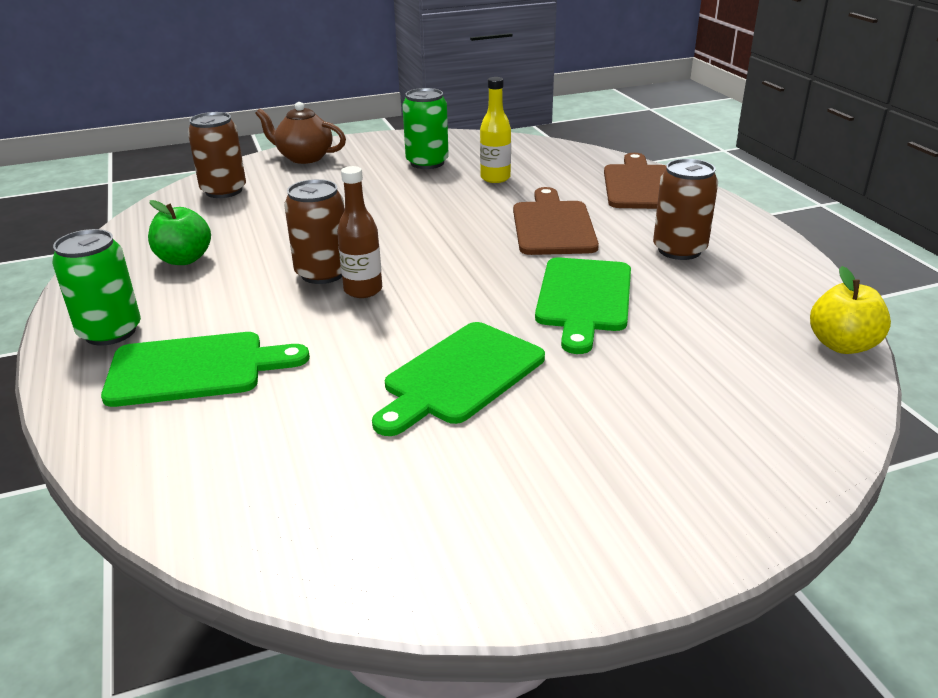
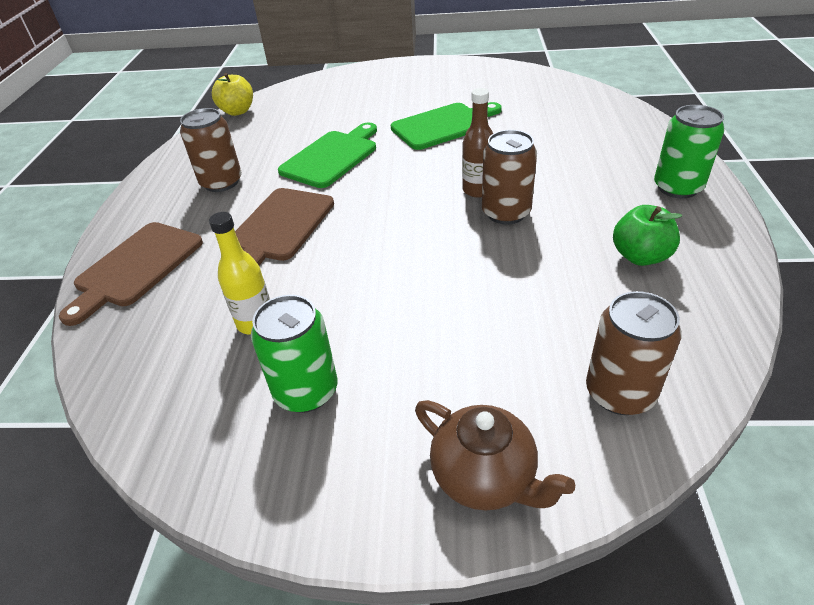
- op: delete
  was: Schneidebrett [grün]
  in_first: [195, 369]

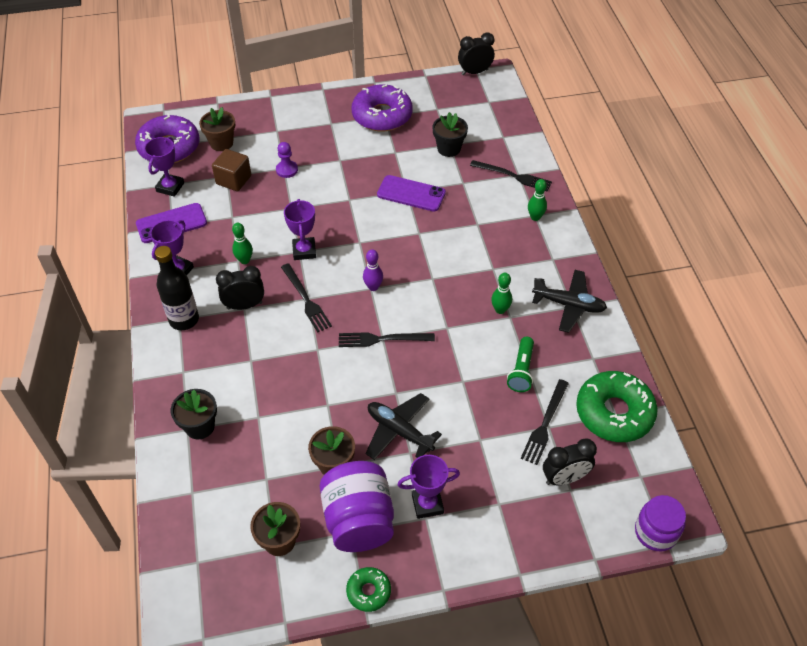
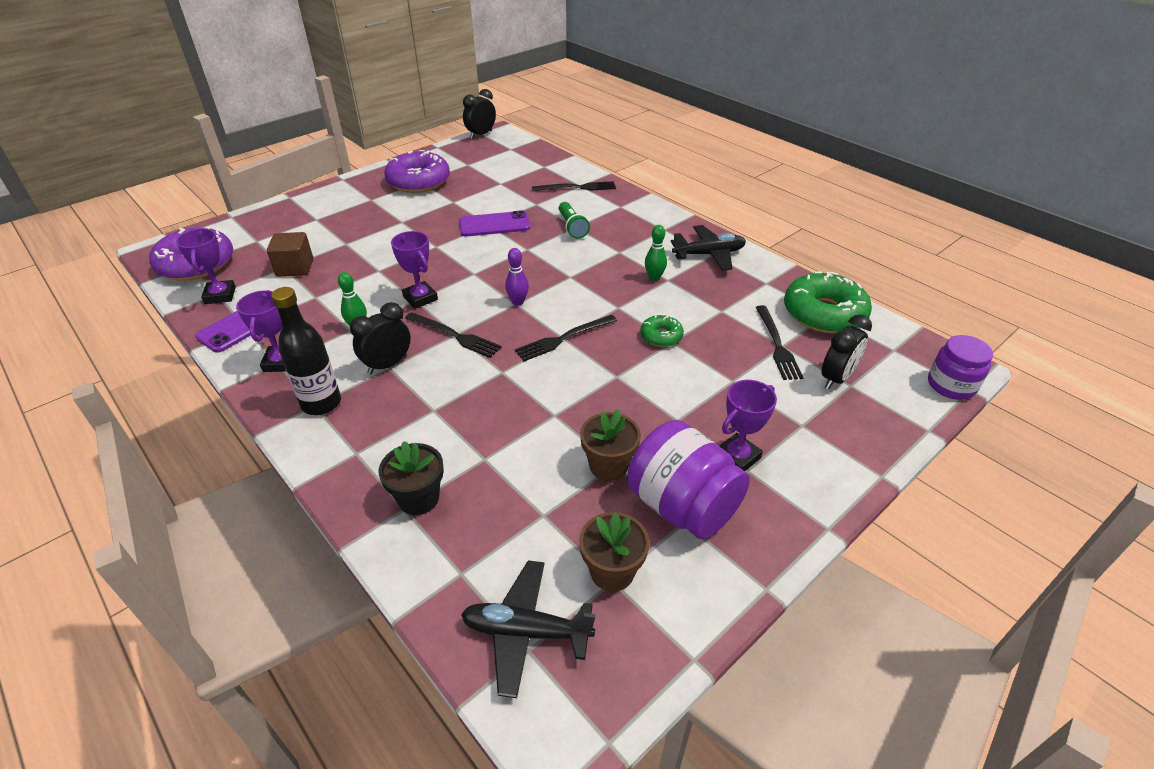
- op: delete
  was: Blumentopf [braun]
  in_first: [221, 143]
- op: delete
  was: Blumentopf [schwarz]
  in_first: [449, 149]
- op: delete
  was: Bauer [lila]
  in_first: [287, 170]
- op: delete
  was: Bowlingkegel [grün]
  in_first: [535, 217]
- op: move
  was: Taschenlampe [grün]
  in_first: [521, 371]
  in_second: [572, 227]
- op: move
  was: Flugzeug [schwarz]
  in_first: [399, 431]
  in_second: [526, 632]
- op: move
  was: Donut [grün]
  in_first: [368, 591]
  in_second: [661, 336]

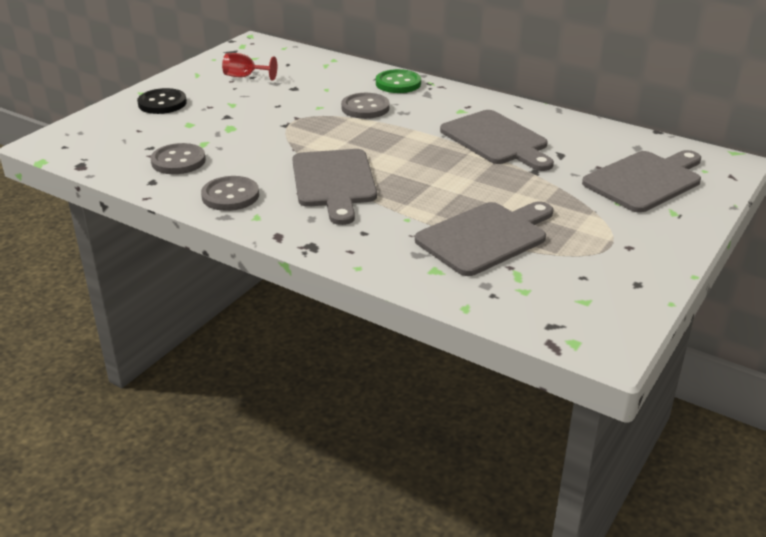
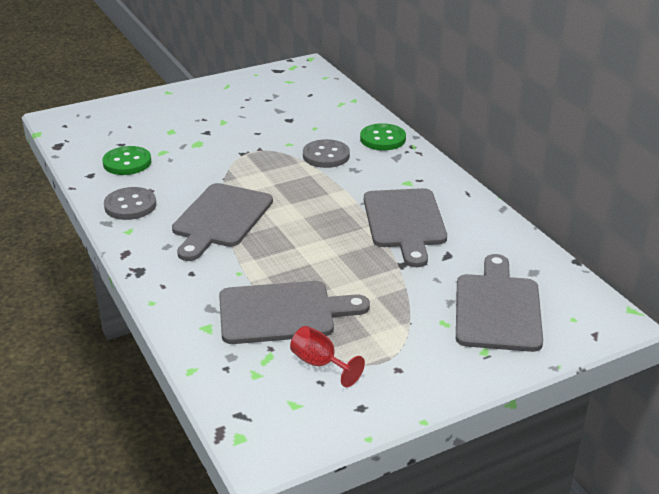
- op: move
  was: Kelch [rot]
  in_first: [245, 76]
  in_second: [320, 364]
- op: delete
  was: Knopf [schwarz]
  in_first: [162, 103]
- op: recolor
  was: Knopf [grau]
  now: Knopf [grün]
  in_first: [178, 161]
  in_second: [127, 162]
- op: rotate
  was: Schneidebrett [grau]
  in_first: [645, 180]
  in_second: [497, 308]
  clockwise: -75

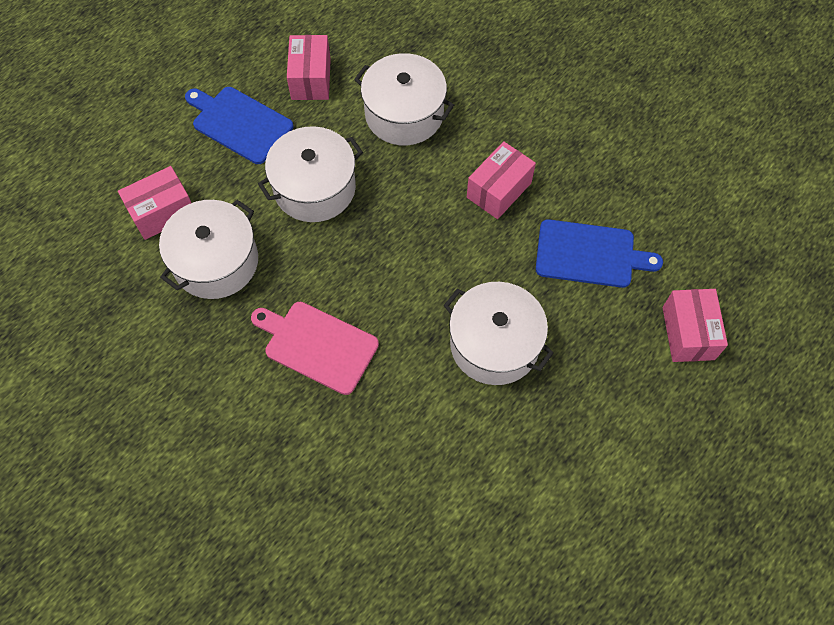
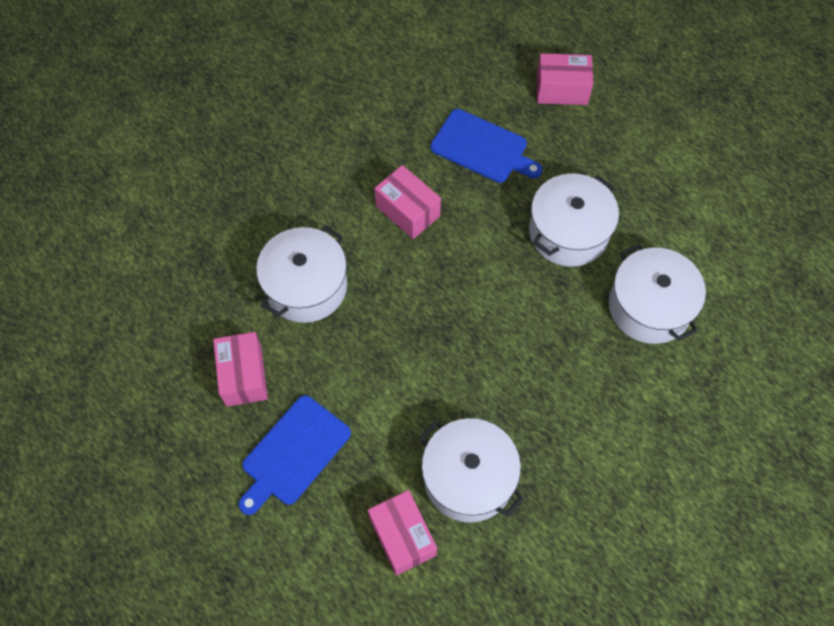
- op: rotate
  was: Schachtel [rosa]
  in_first: [311, 79]
  in_second: [244, 376]
  clockwise: 75
- op: move
  was: Kochtopf [weiß]
  in_first: [314, 188]
  in_second: [649, 306]
- op: rotate
  was: Schneidebrett [blau]
  in_first: [589, 254]
  in_second: [482, 148]
  clockwise: 105
- op: delete
  was: Schneidebrett [rosa]
  in_first: [317, 345]

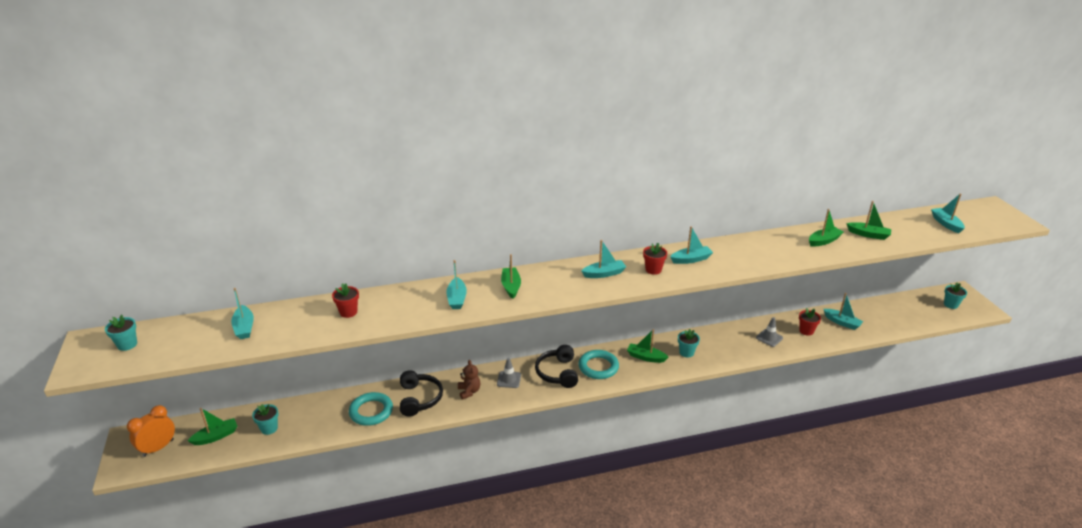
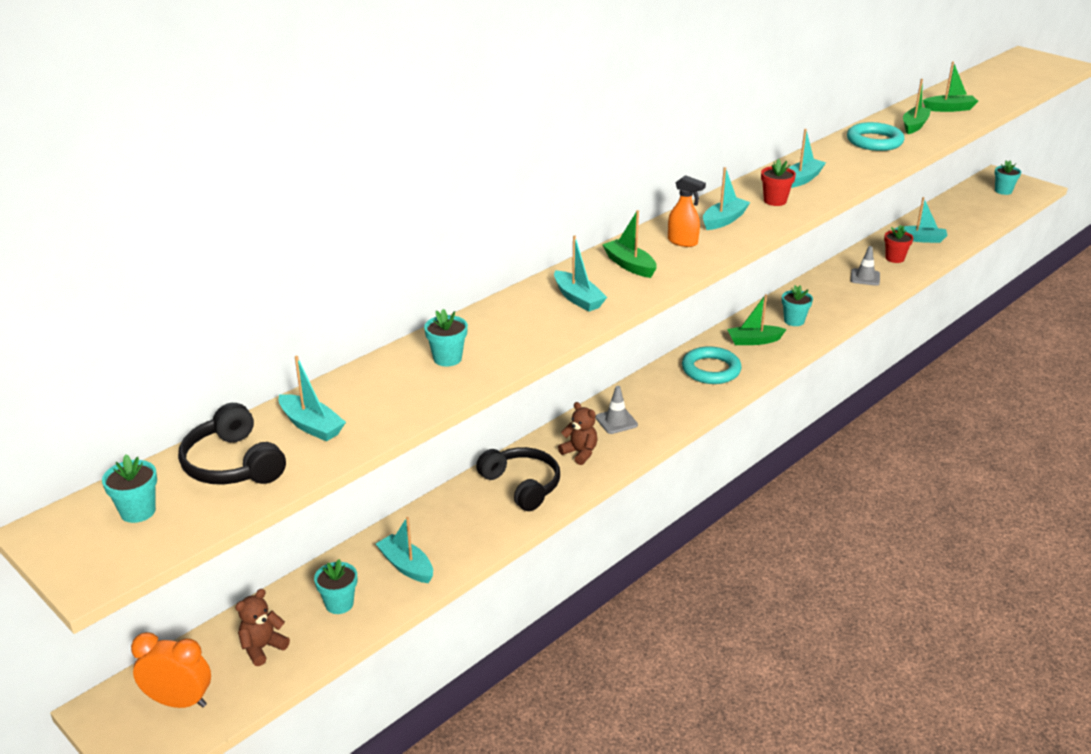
- op: move
  was: Boot [türkis]
  in_first: [946, 224]
  in_second: [406, 566]
- op: recolor
  was: Blumentopf [rot]
  now: Blumentopf [türkis]
  in_first: [348, 312]
  in_second: [447, 358]
- op: move
  was: Kopfhörer [schwarz]
  in_first: [557, 373]
  in_second: [233, 464]
- op: move
  was: Ring [türkis]
  in_first: [371, 411]
  in_second: [874, 141]
- op: rotate
  was: Wecker [orange]
  in_first: [158, 448]
  in_second: [179, 701]
  clockwise: 90
- op: replace
  was: Boot [grün]
  now: Teddybär [braun]
  in_first: [216, 436]
  in_second: [262, 648]
- op: insert
  now: Sprühflasche [orange]
  in_second: [683, 242]

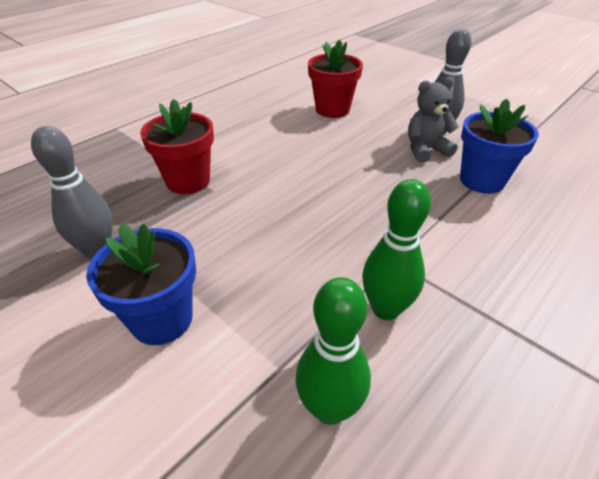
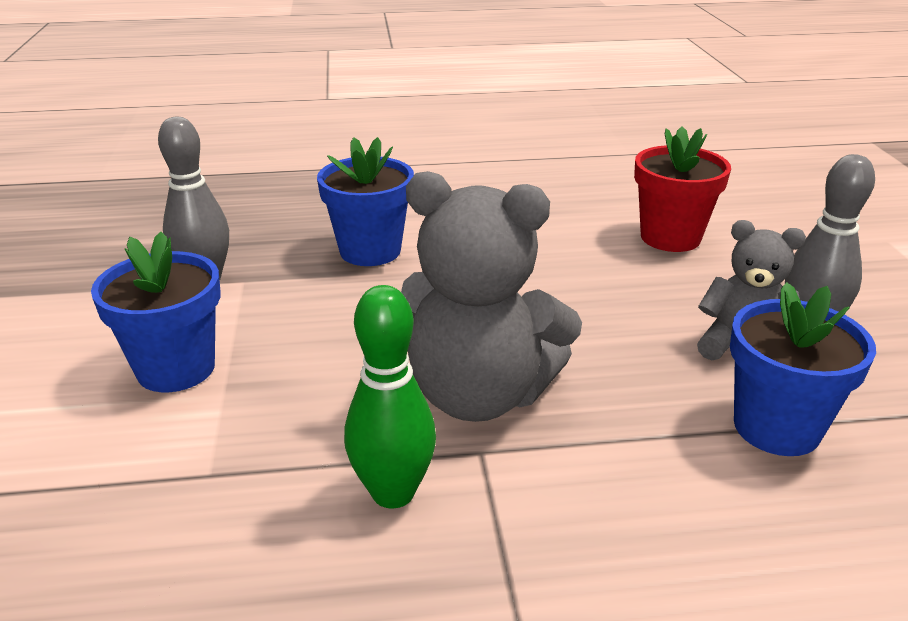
- op: recolor
  was: Blumentopf [rot]
  now: Blumentopf [blau]
  in_first: [188, 181]
  in_second: [370, 251]
- op: delete
  was: Bowlingkegel [grün]
  in_first: [329, 408]
- op: insert
  now: Teddybär [grau]
  in_second: [479, 395]

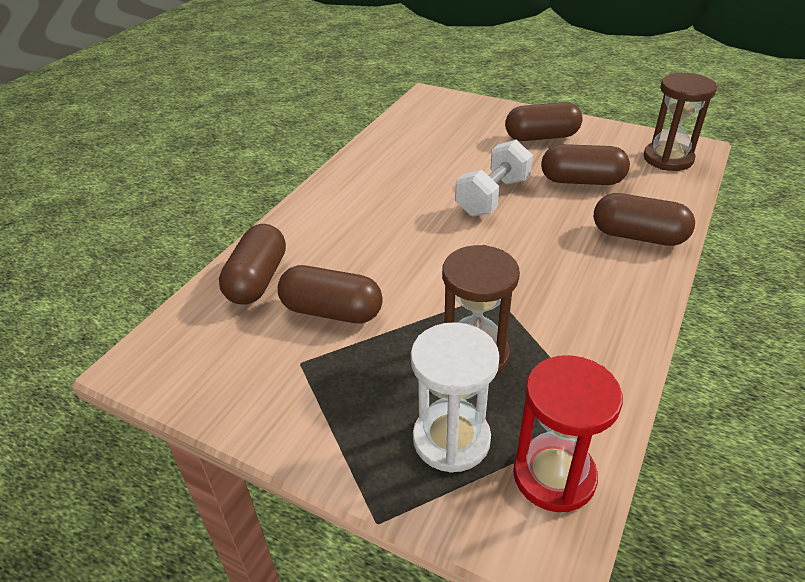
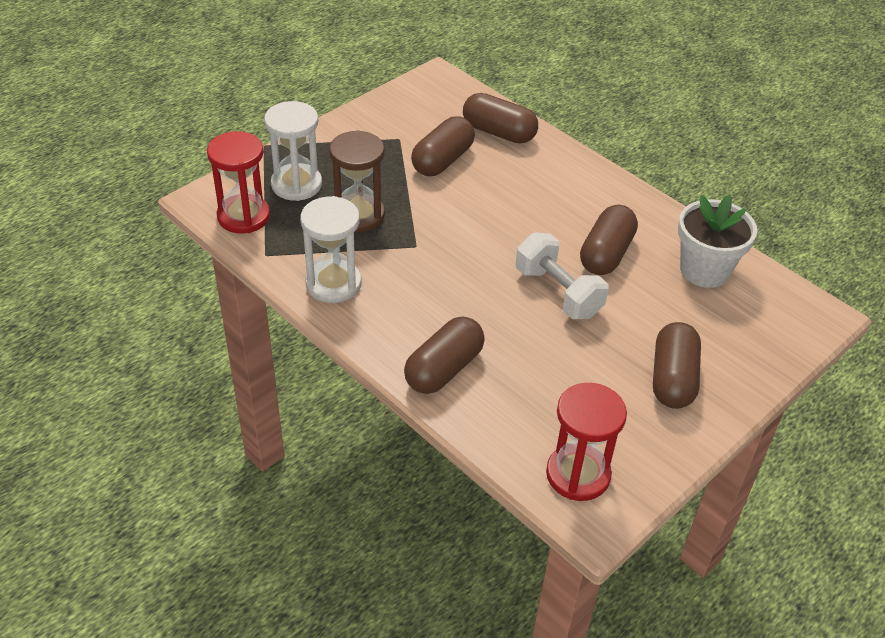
- op: recolor
  was: Sanduhr [braun]
  now: Sanduhr [rot]
  in_first: [668, 159]
  in_second: [578, 474]
- op: move
  was: Kapsel [braun]
  in_first: [581, 181]
  in_second: [606, 254]
- op: insert
  now: Blumentopf [weiß]
  in_second: [704, 270]
- op: insert
  now: Sanduhr [weiß]
  in_second: [333, 284]

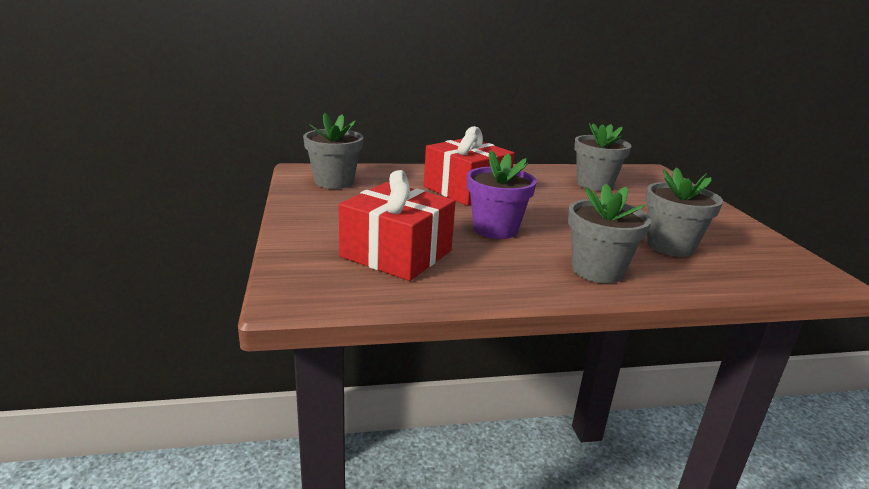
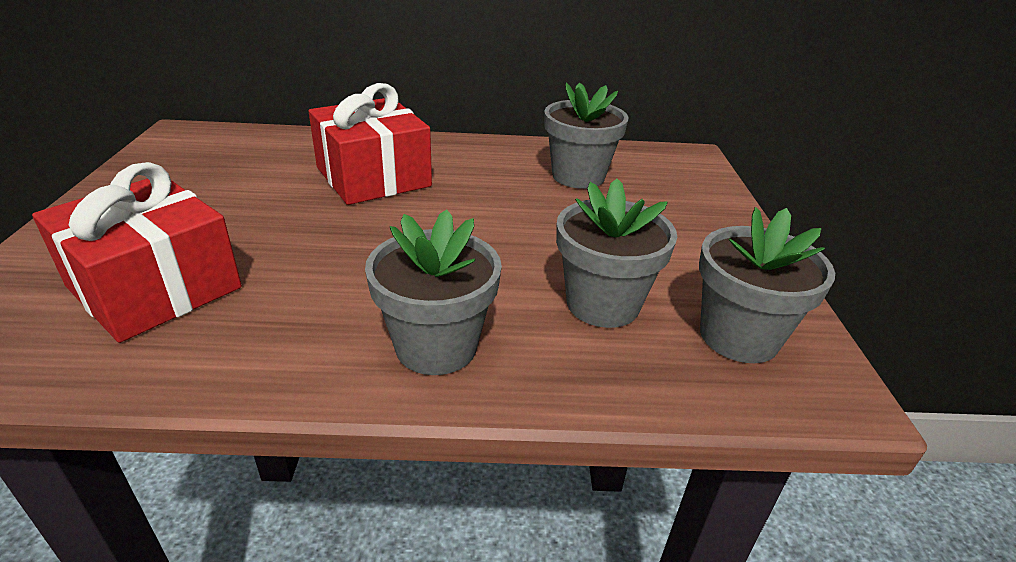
- op: move
  was: Blumentopf [grau]
  in_first: [334, 182]
  in_second: [738, 336]
- op: delete
  was: Blumentopf [lila]
  in_first: [495, 229]

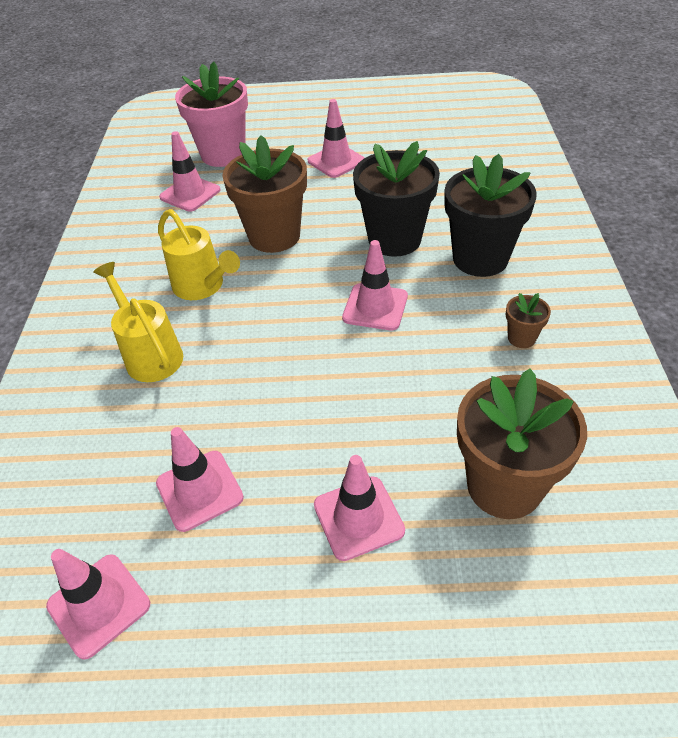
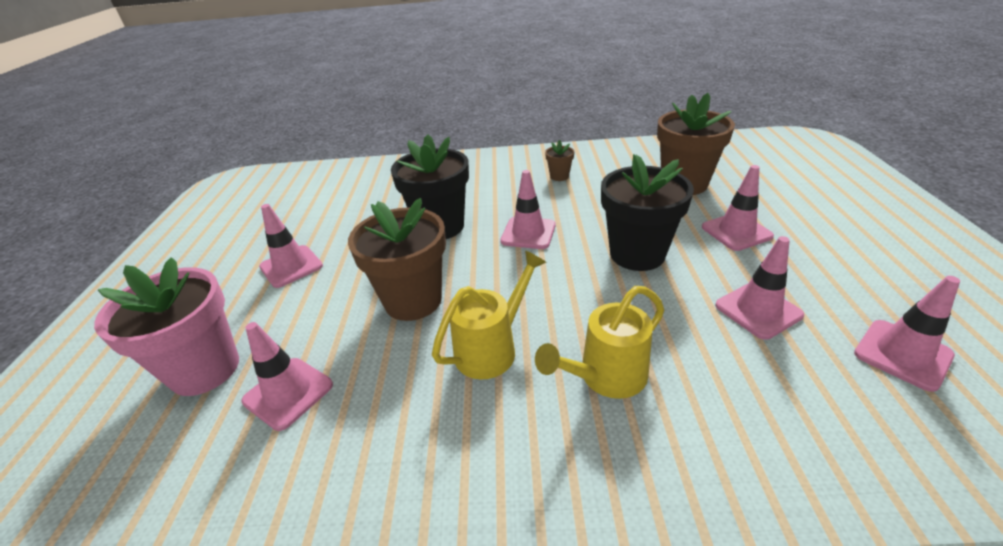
- op: move
  was: Blumentopf [schwarz]
  in_first: [480, 258]
  in_second: [637, 254]

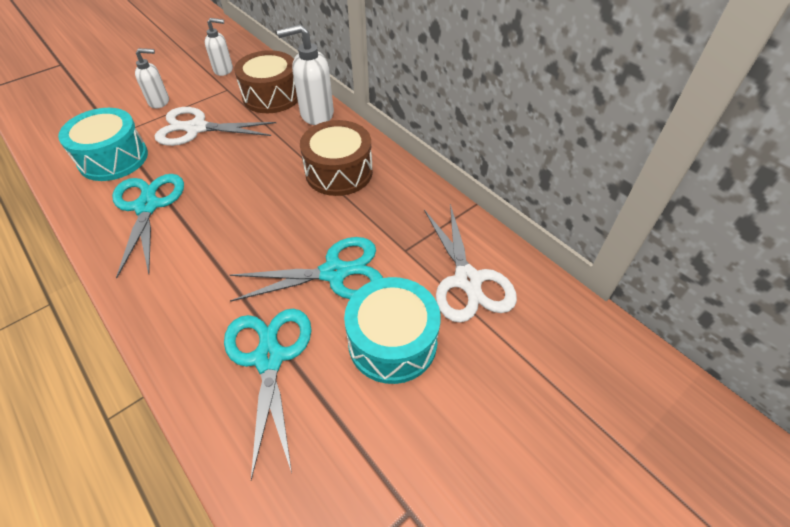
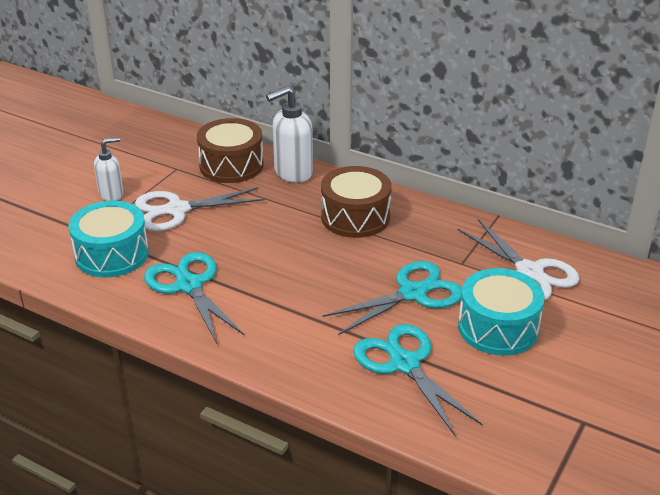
- op: delete
  was: Seifenspender [weiß]
  in_first: [224, 70]

